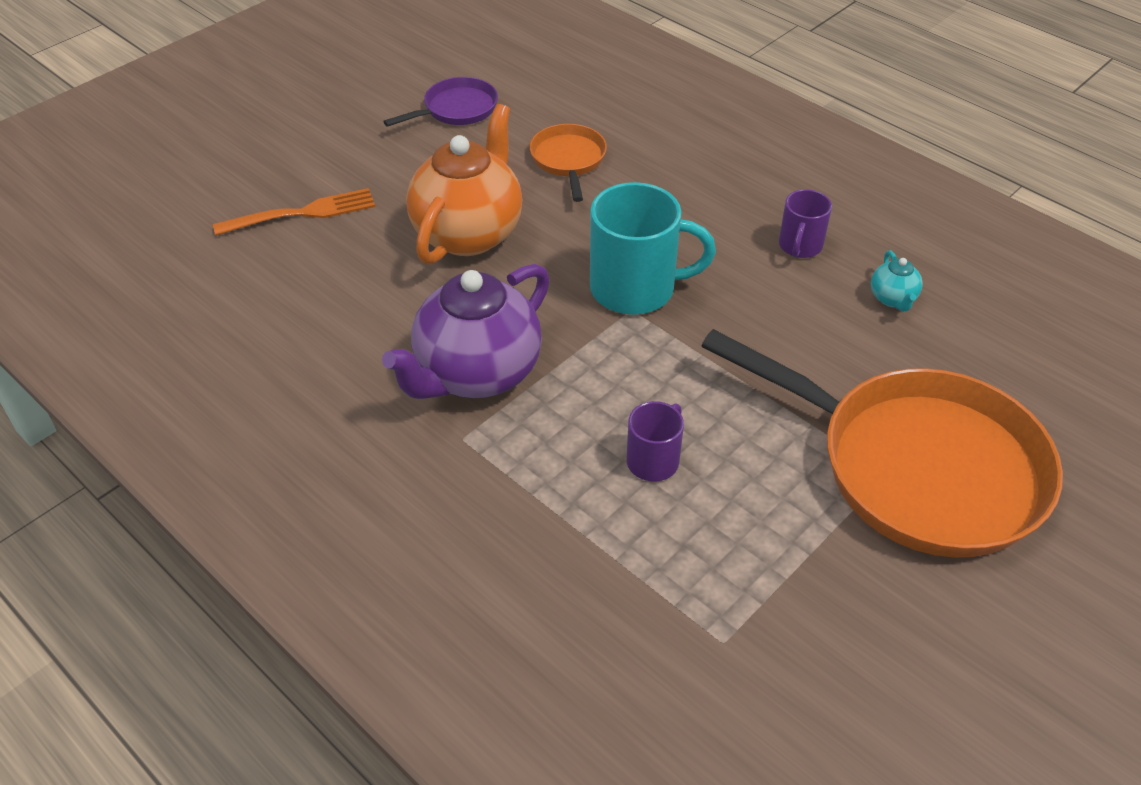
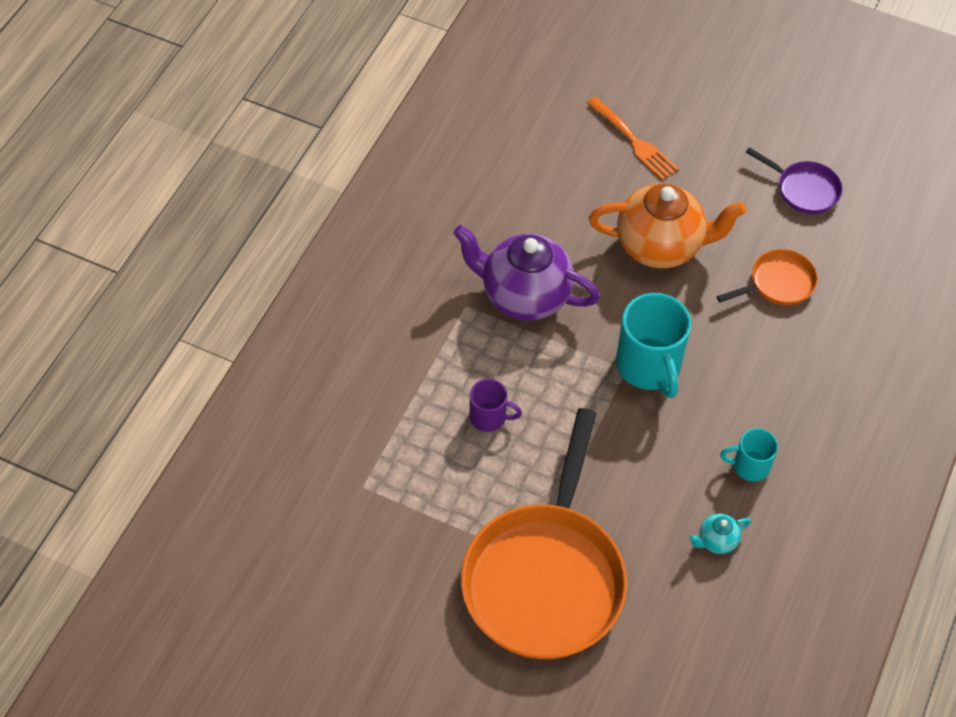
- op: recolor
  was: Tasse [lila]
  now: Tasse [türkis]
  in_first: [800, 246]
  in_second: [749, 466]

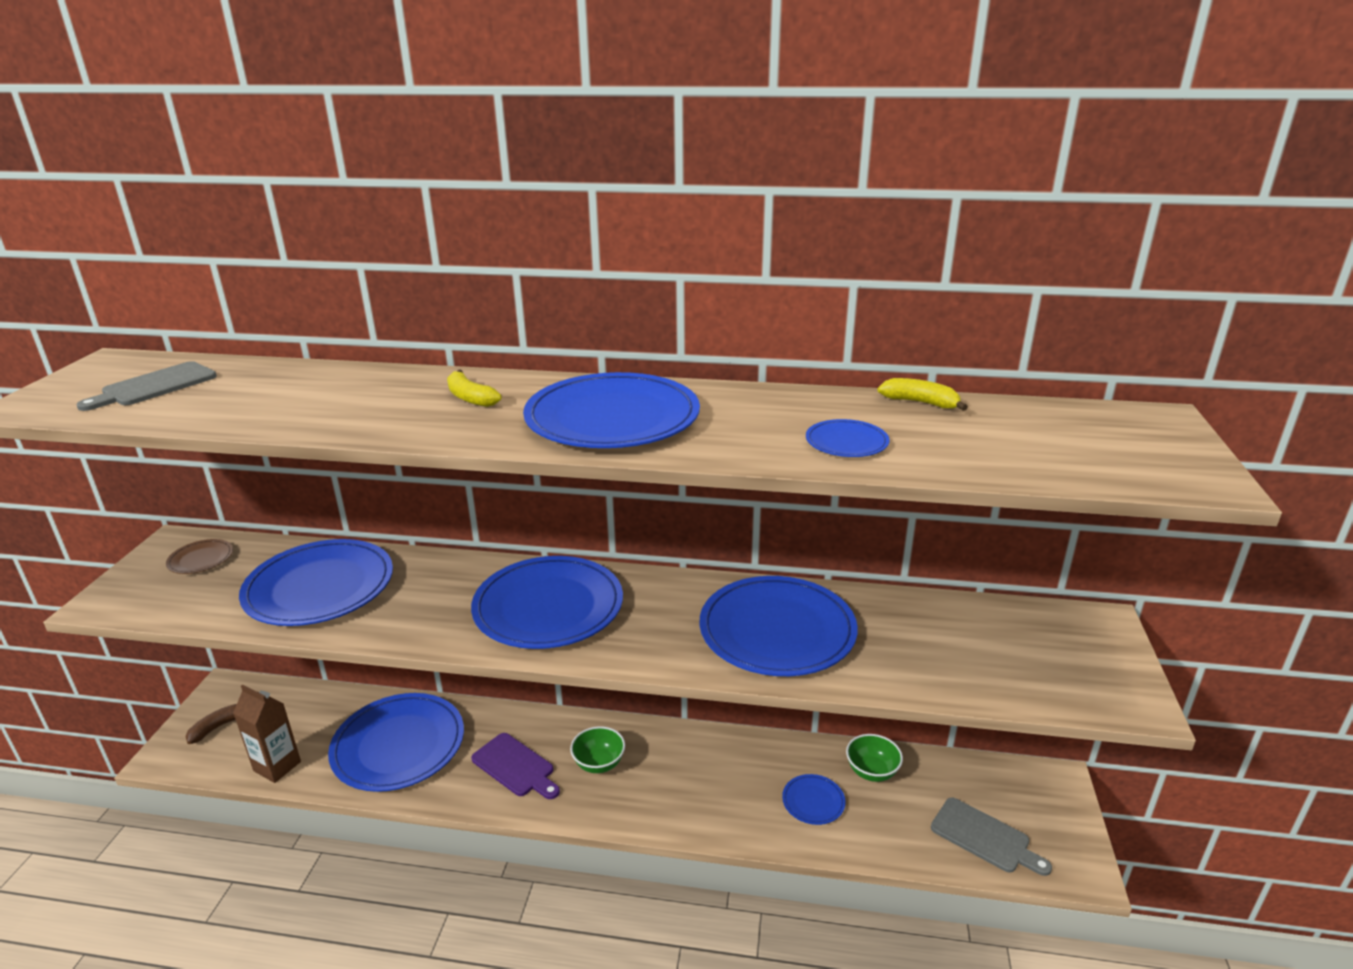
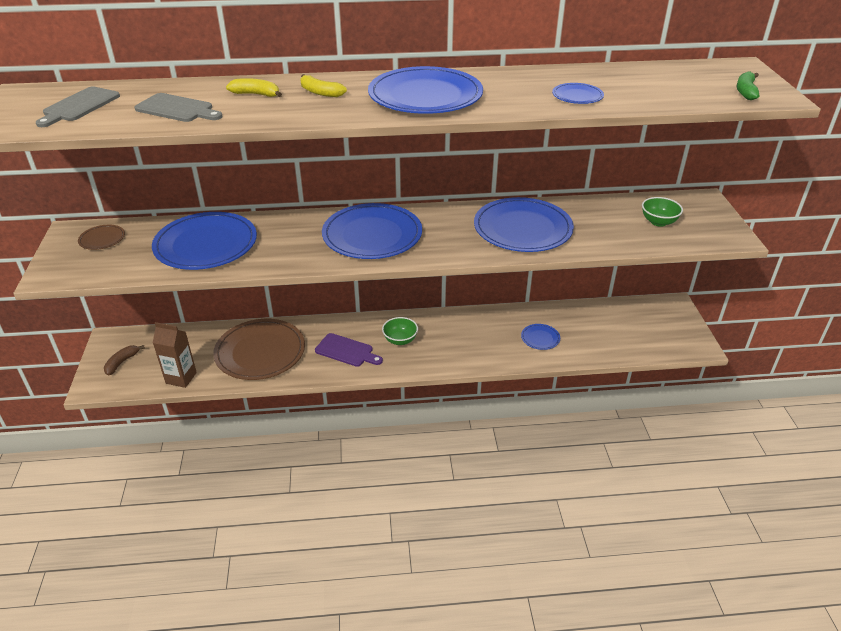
- op: move
  was: Banane [gelb]
  in_first: [921, 402]
  in_second: [256, 94]
- op: recolor
  was: Teller [blau]
  now: Teller [braun]
  in_first: [398, 745]
  in_second: [260, 352]
- op: move
  was: Schüssel [grün]
  in_first: [872, 771]
  in_second: [658, 222]
- op: move
  was: Schneidebrett [grau]
  in_first: [984, 837]
  in_second: [177, 109]
- op: insert
  now: Banane [grün]
  in_second: [745, 91]

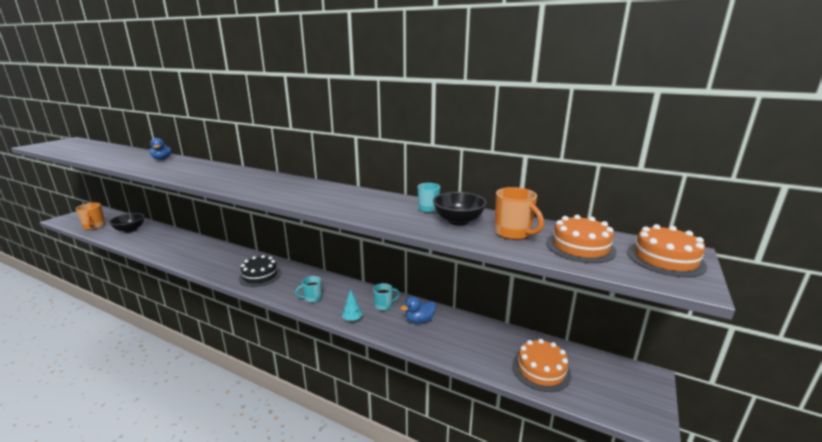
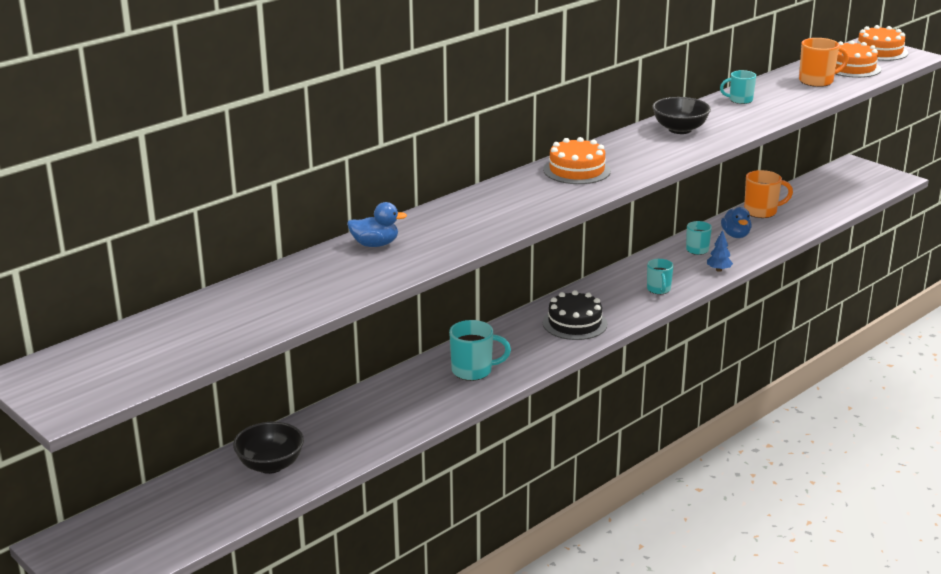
- op: move
  was: Schüssel [schwarz]
  in_first: [458, 221]
  in_second: [680, 129]
- op: move
  was: Tasse [orange]
  in_first: [94, 226]
  in_second: [761, 212]
- op: recolor
  was: Baum [türkis]
  now: Baum [blau]
  in_first: [352, 319]
  in_second: [718, 270]
- op: move
  was: Kuchen [orange]
  in_first: [541, 370]
  in_second: [576, 170]
- op: insert
  now: Tasse [türkis]
  in_second: [473, 371]

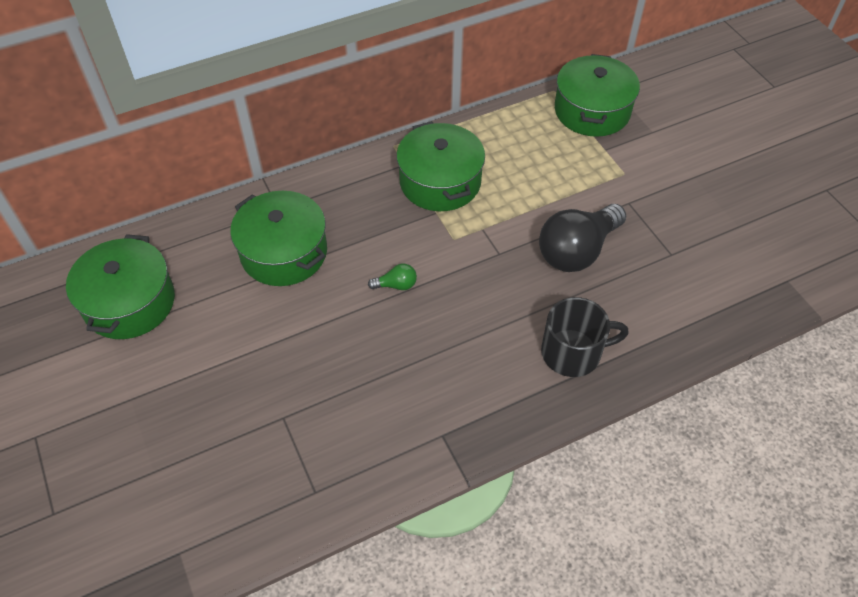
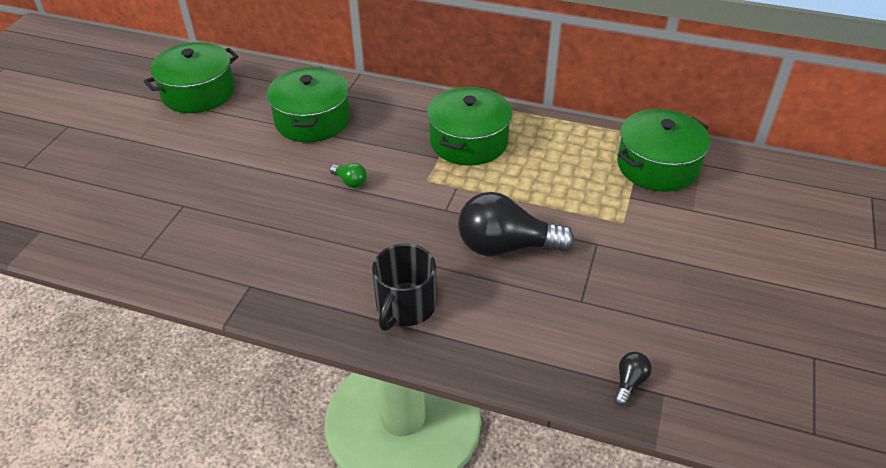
- op: rotate
  was: Tasse [schwarz]
  in_first: [572, 352]
  in_second: [405, 306]
  clockwise: 75
- op: insert
  now: Glühbirne [schwarz]
  in_second: [629, 383]

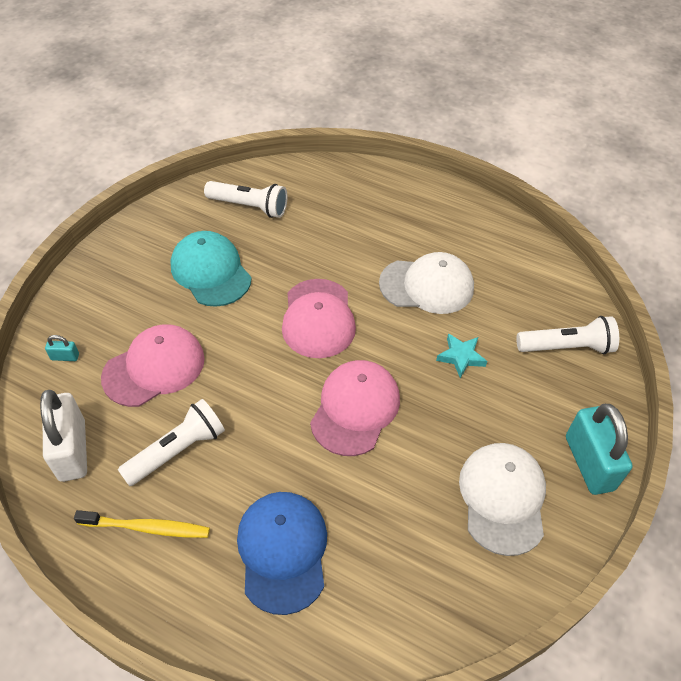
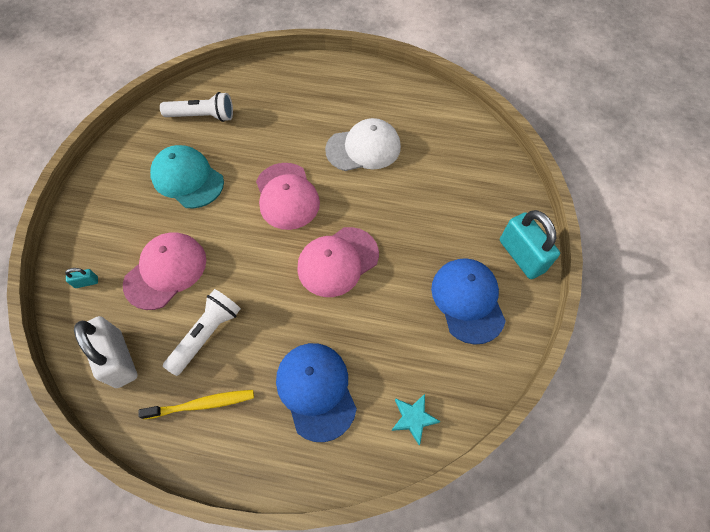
- op: delete
  was: Taschenlampe [weiß]
  in_first: [566, 347]
- op: move
  was: Stern [türkis]
  in_first: [461, 357]
  in_second: [413, 418]
- op: rotate
  was: Kappe [rosa]
  in_first: [355, 409]
  in_second: [338, 261]
  clockwise: -135
- op: recolor
  was: Kappe [weiß]
  now: Kappe [blau]
  in_first: [502, 498]
  in_second: [467, 300]

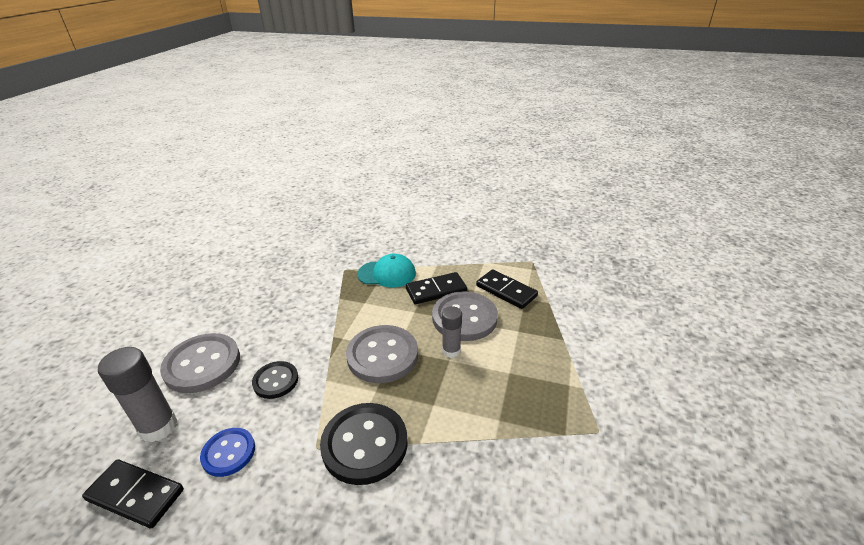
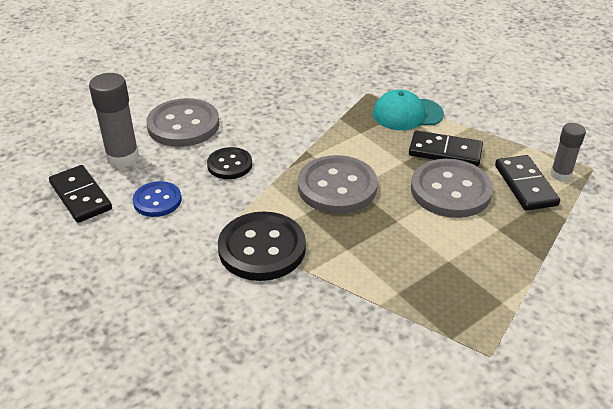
- op: rotate
  was: Kappe [türkis]
  in_first: [387, 274]
  in_second: [407, 114]
  clockwise: 135
- op: move
  was: Klebestift [grau]
  in_first: [451, 351]
  in_second: [560, 174]

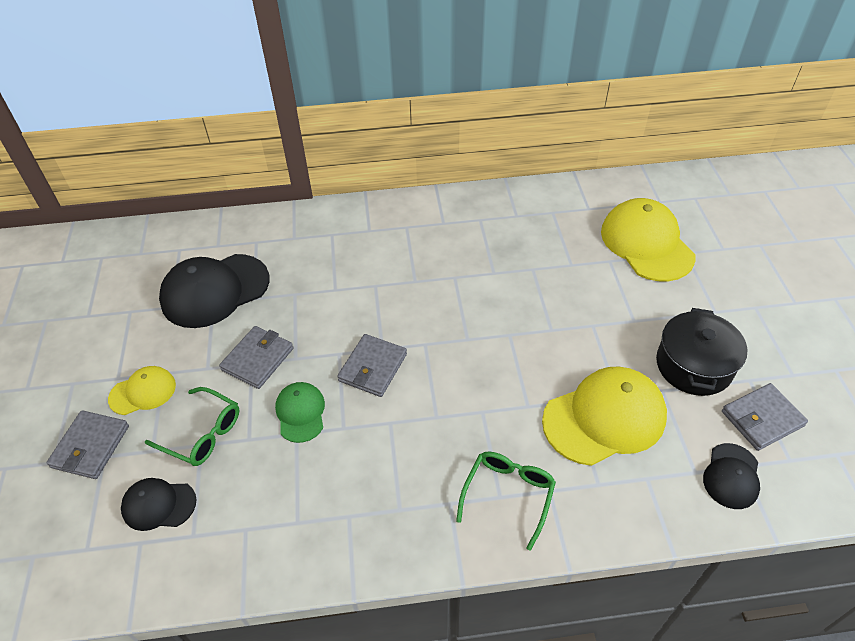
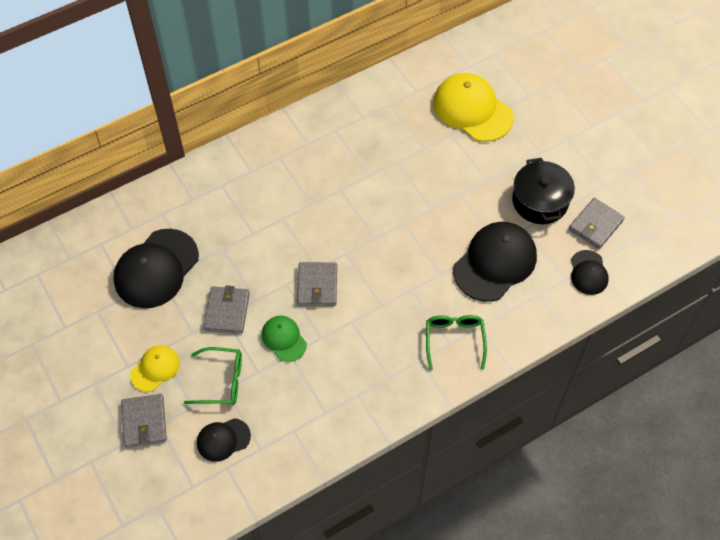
- op: recolor
  was: Kappe [gelb]
  now: Kappe [schwarz]
  in_first: [604, 418]
  in_second: [495, 263]

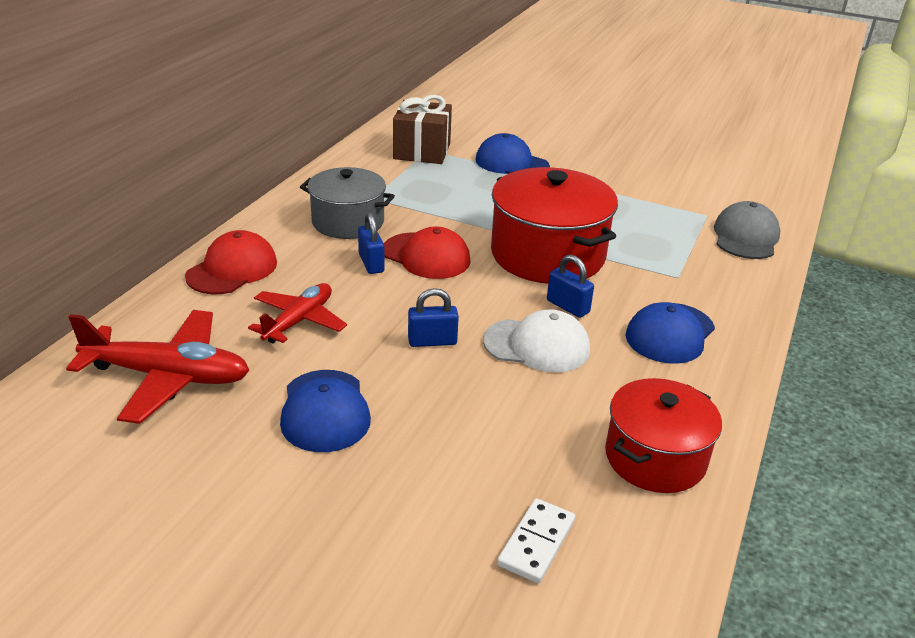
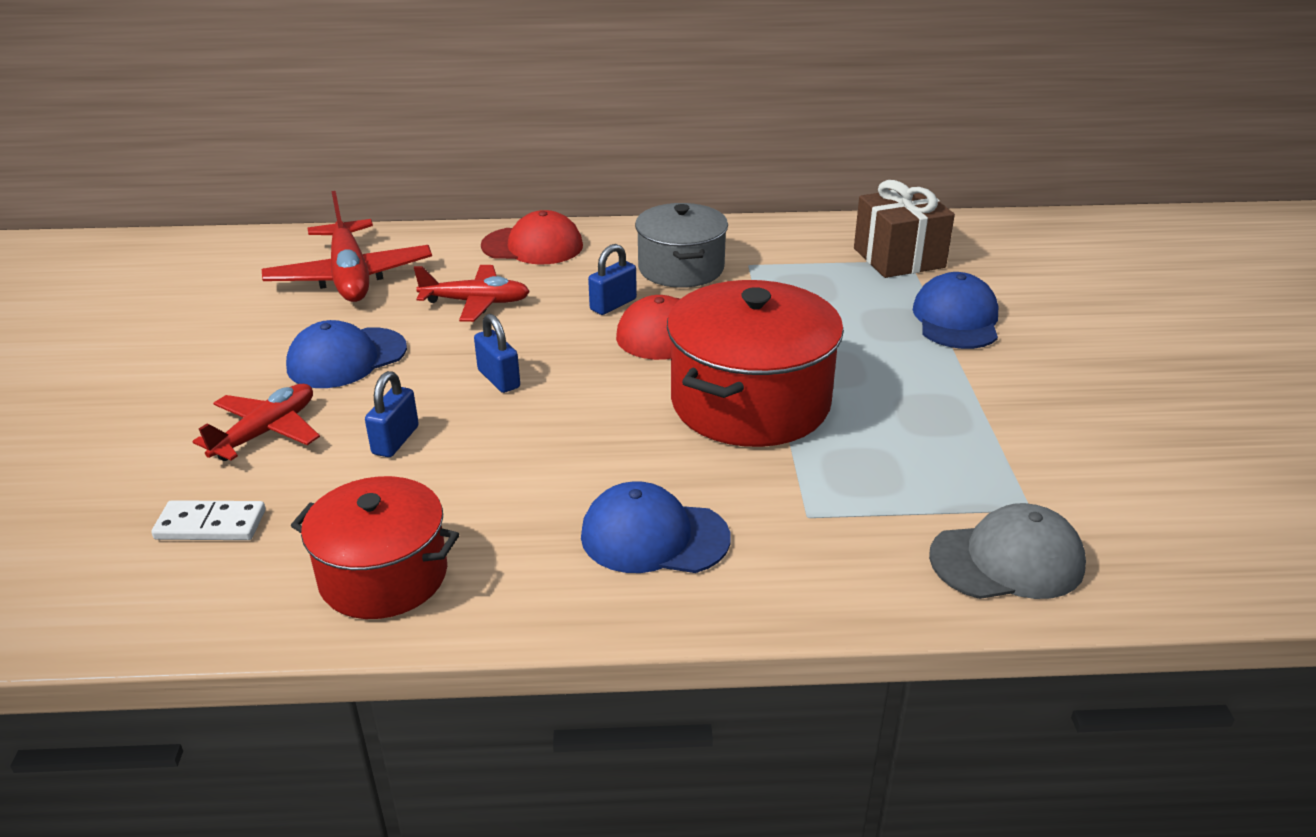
- op: move
  was: Vorhängeschloss [blau]
  in_first: [567, 306]
  in_second: [395, 440]
- op: delete
  was: Kappe [weiß]
  in_first: [537, 345]
- op: insert
  now: Flugzeug [rot]
  in_second: [266, 432]

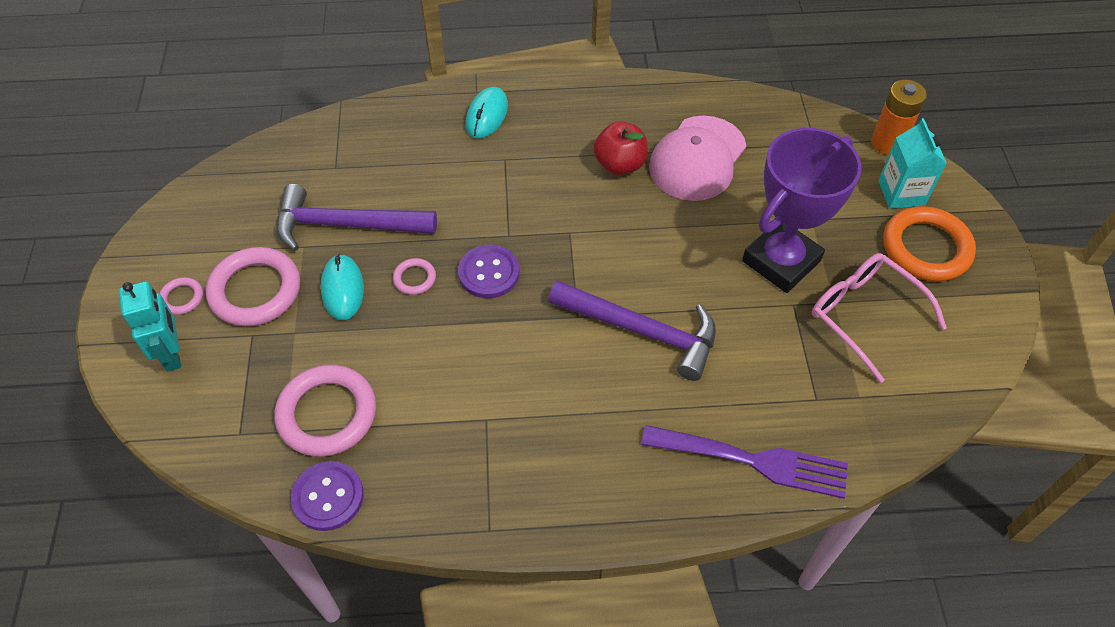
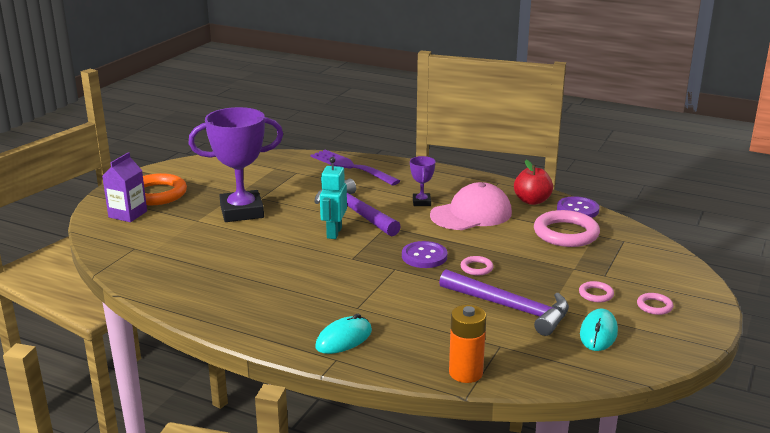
- op: move
  was: Batterie [orange]
  in_first: [887, 143]
  in_second: [465, 373]
- op: move
  was: Kappe [rosa]
  in_first: [697, 159]
  in_second: [471, 214]
- op: recolor
  was: Getränkekarton [türkis]
  now: Getränkekarton [lila]
  in_first: [901, 193]
  in_second: [128, 214]
- op: move
  was: Apfel [rot]
  in_first: [620, 164]
  in_second: [532, 201]
- op: resize
  was: Ring [rosa]
  in_first: [255, 290]
  in_second: [596, 294]
  ratio: 0.47
- op: delete
  was: Brille [rosa]
  in_first: [864, 315]
- op: move
  was: Computermaus [türkis]
  in_first: [343, 289]
  in_second: [598, 333]
- op: move
  was: Roboter [türkis]
  in_first: [172, 354]
  in_second: [334, 233]
- op: insert
  now: Pokal [lila]
  in_second: [421, 202]

